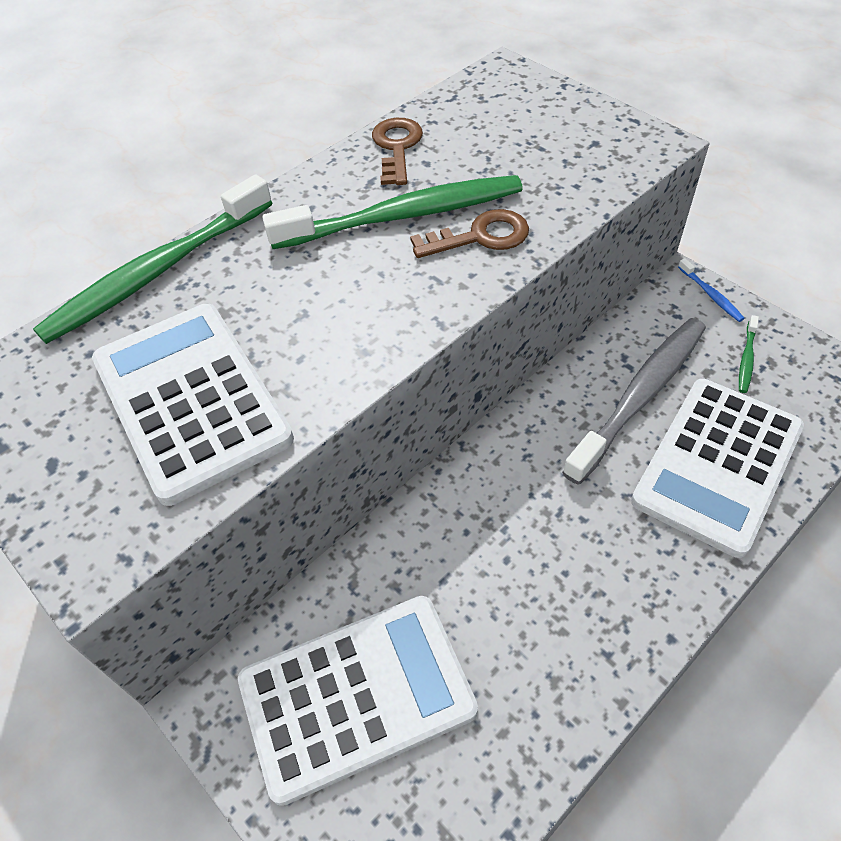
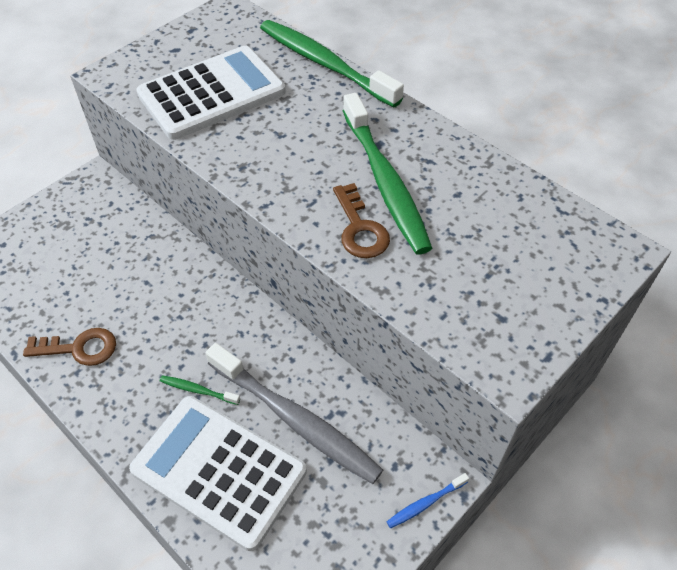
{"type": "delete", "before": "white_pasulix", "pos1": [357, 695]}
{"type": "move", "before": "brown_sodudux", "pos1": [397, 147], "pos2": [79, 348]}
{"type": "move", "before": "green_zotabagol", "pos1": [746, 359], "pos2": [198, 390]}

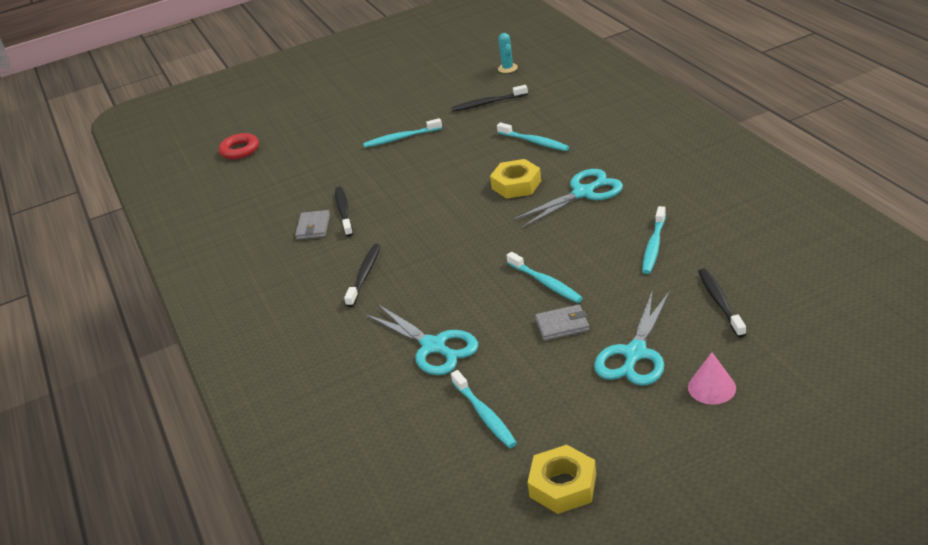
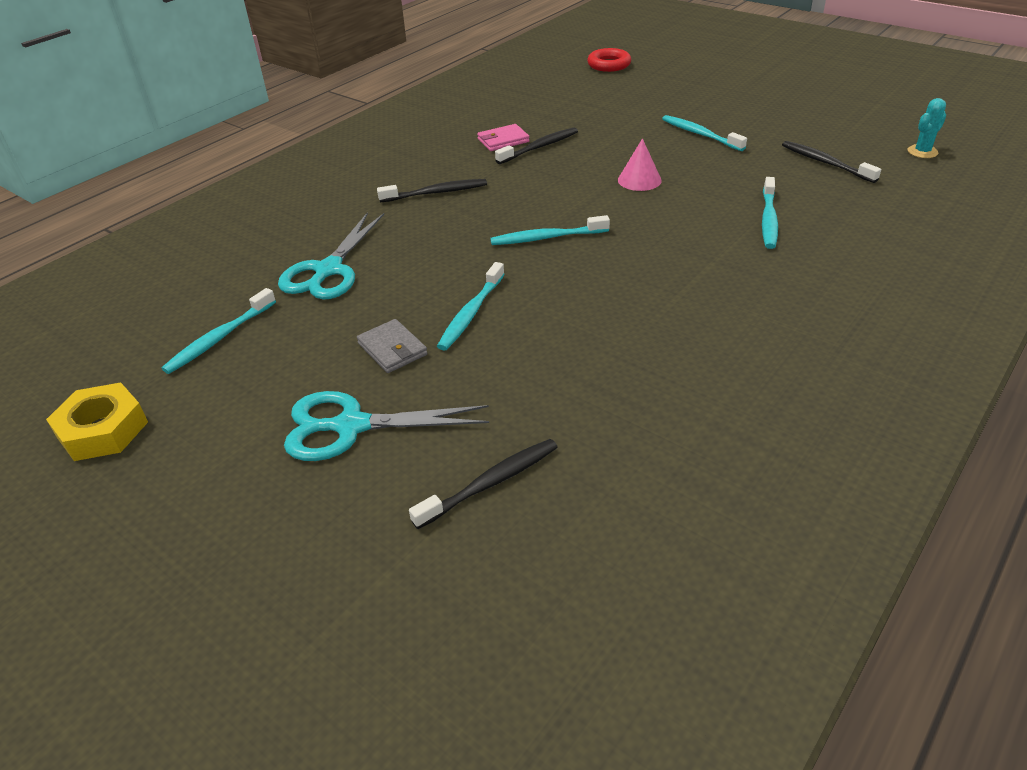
{"type": "recolor", "before": "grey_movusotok", "after": "pink_movusotok", "pos1": [313, 227], "pos2": [503, 140]}
{"type": "delete", "before": "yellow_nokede", "pos1": [516, 184]}
{"type": "delete", "before": "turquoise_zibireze", "pos1": [583, 193]}
{"type": "move", "before": "turquoise_zotabagol", "pos1": [654, 246], "pos2": [546, 238]}
{"type": "move", "before": "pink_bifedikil", "pos1": [711, 387], "pos2": [639, 180]}

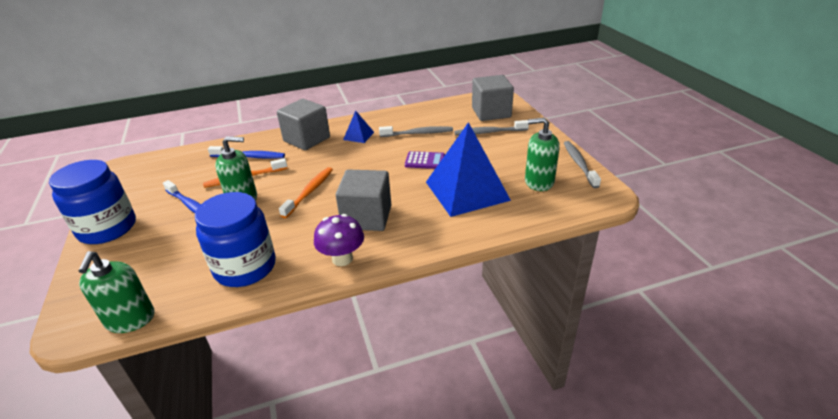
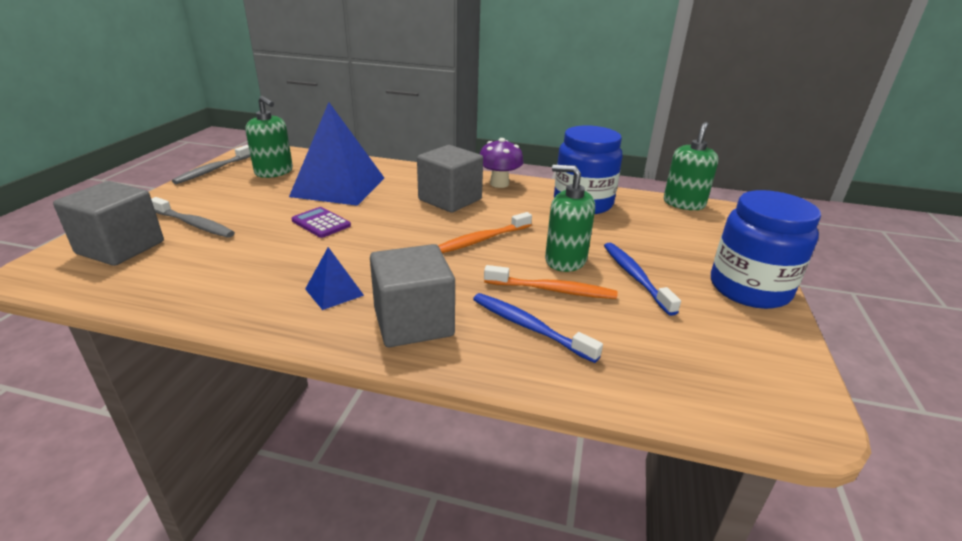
{"type": "delete", "before": "grey_zotabagol", "pos1": [418, 133]}

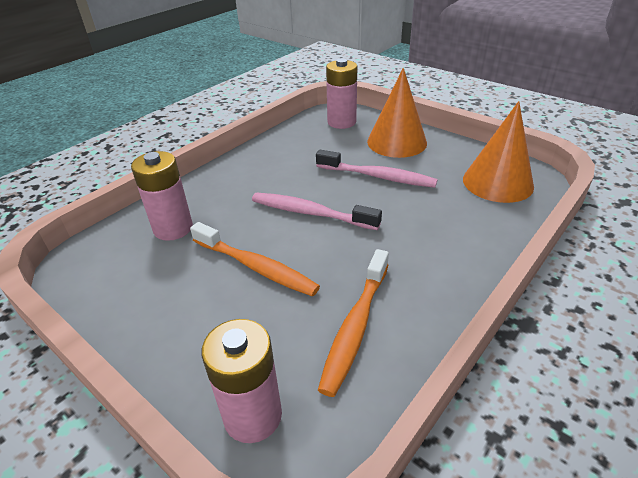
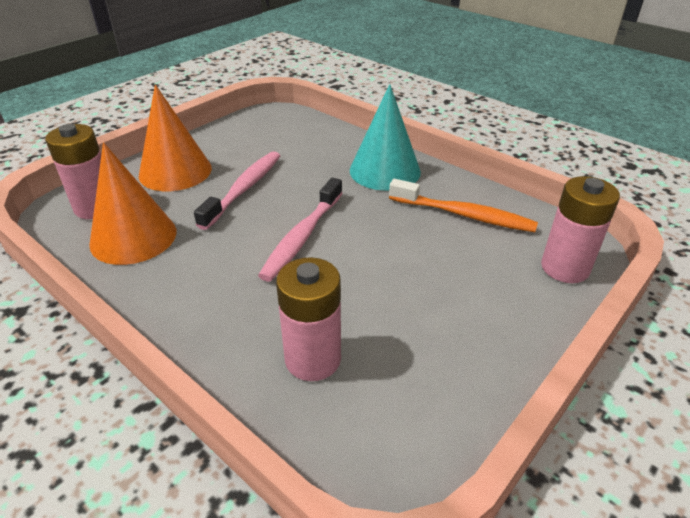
{"type": "delete", "before": "orange_zotabagol", "pos1": [256, 267]}
{"type": "move", "before": "orange_bifedikil", "pos1": [497, 182], "pos2": [133, 237]}
{"type": "insert", "after": "turquoise_bifedikil", "pos2": [385, 171]}

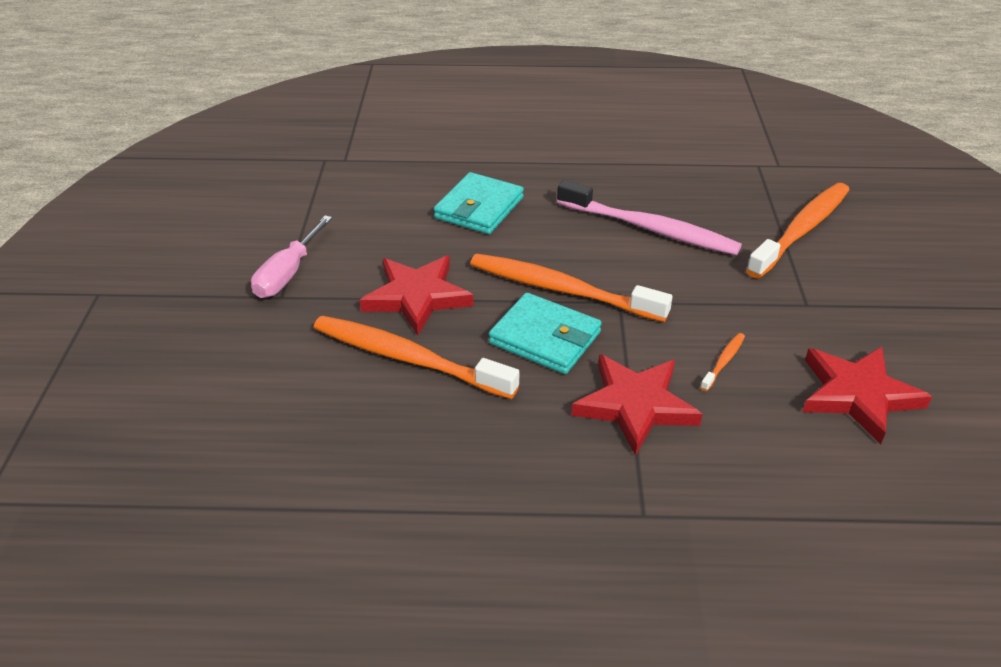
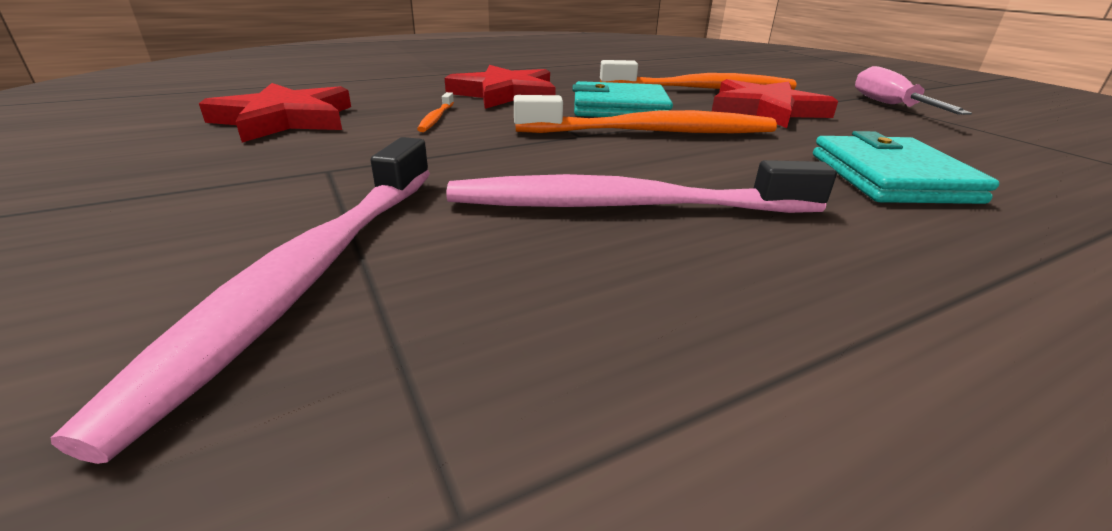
{"type": "recolor", "before": "orange_zotabagol", "after": "pink_zotabagol", "pos1": [801, 230], "pos2": [310, 274]}

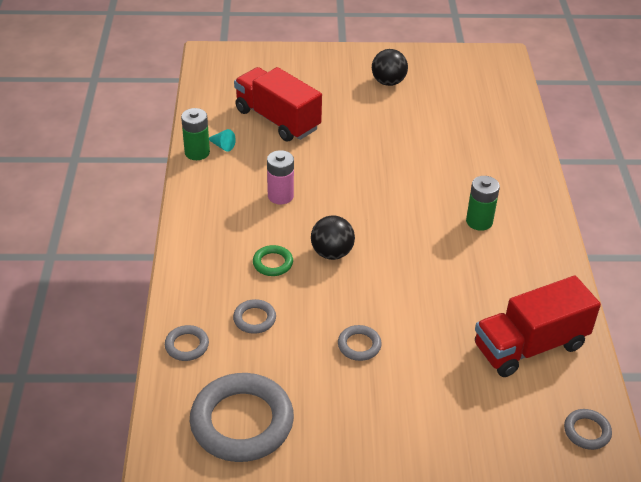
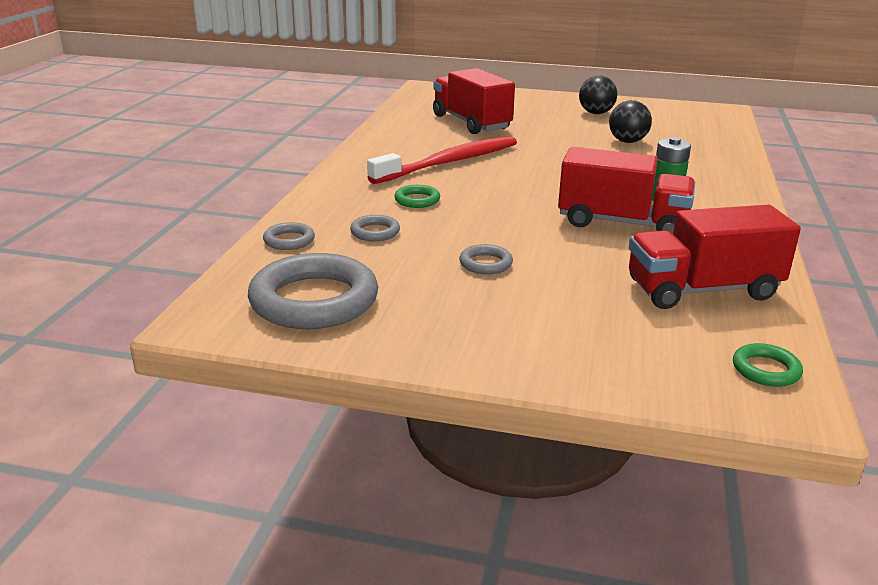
{"type": "delete", "before": "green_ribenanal", "pos1": [197, 152]}
{"type": "delete", "before": "turquoise_bifedikil", "pos1": [222, 145]}
{"type": "replace", "before": "pink_ribenanal", "after": "red_zotabagol", "pos1": [280, 196], "pos2": [449, 162]}
{"type": "move", "before": "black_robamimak", "pos1": [332, 253], "pos2": [627, 141]}
{"type": "recolor", "before": "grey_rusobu", "after": "green_rusobu", "pos1": [587, 431], "pos2": [766, 370]}
{"type": "insert", "after": "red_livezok", "pos2": [622, 223]}

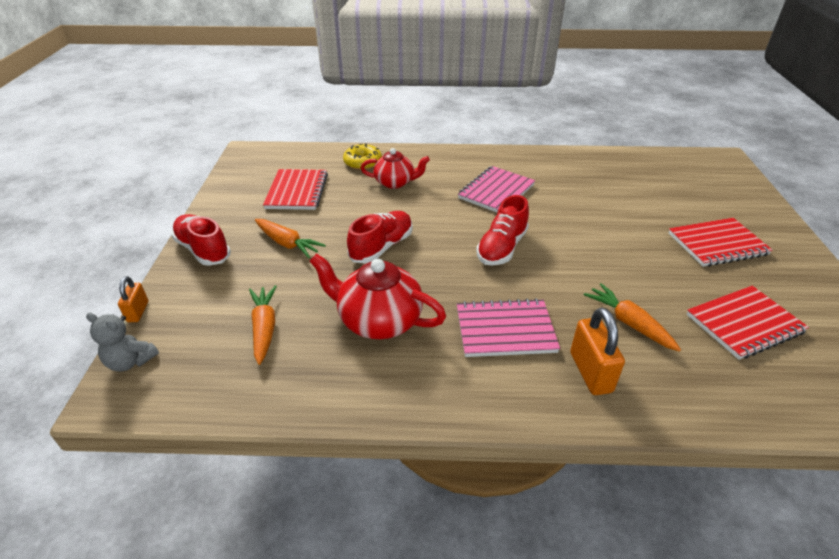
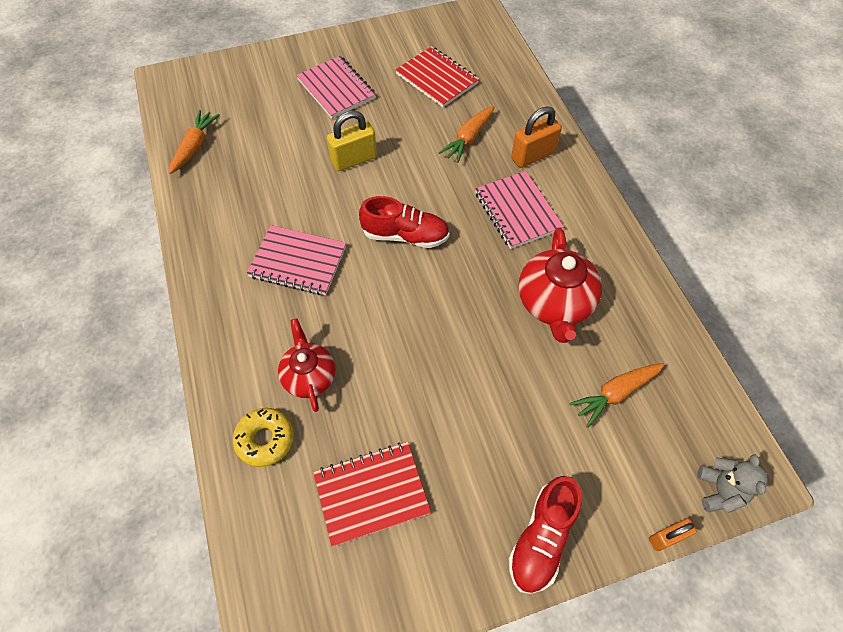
{"type": "move", "before": "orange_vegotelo", "pos1": [287, 243], "pos2": [195, 146]}
{"type": "delete", "before": "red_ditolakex", "pos1": [382, 247]}
{"type": "recolor", "before": "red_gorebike", "after": "pink_gorebike", "pos1": [717, 244], "pos2": [336, 89]}
{"type": "insert", "after": "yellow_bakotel", "pos2": [354, 160]}

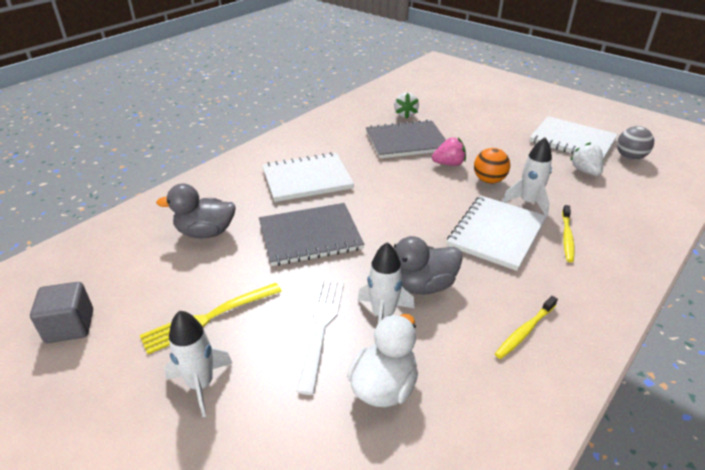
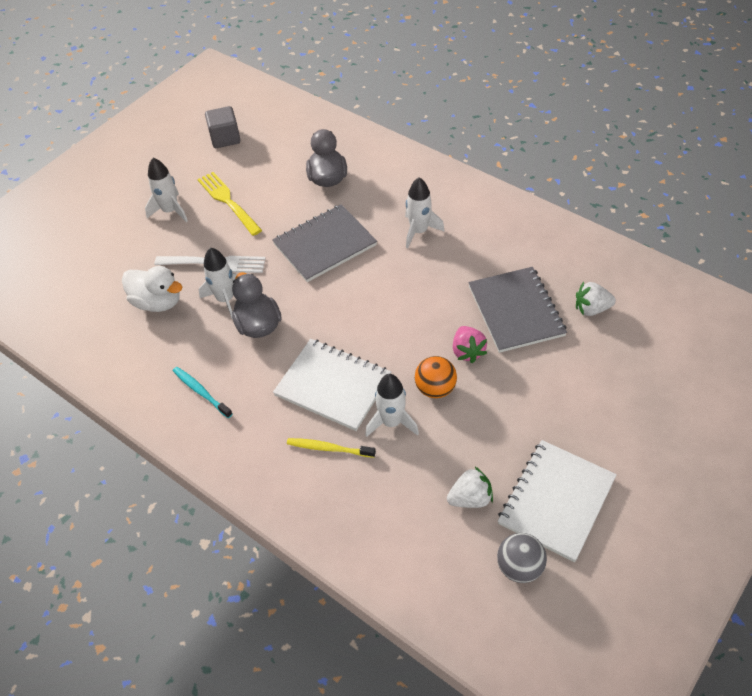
{"type": "rotate", "before": "grey_gorebike", "pos1": [310, 236], "pos2": [324, 244], "turn": 75}
{"type": "replace", "before": "white_gorebike", "after": "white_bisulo", "pos1": [307, 179], "pos2": [419, 231]}
{"type": "recolor", "before": "yellow_zotabagol", "after": "turquoise_zotabagol", "pos1": [524, 331], "pos2": [201, 391]}

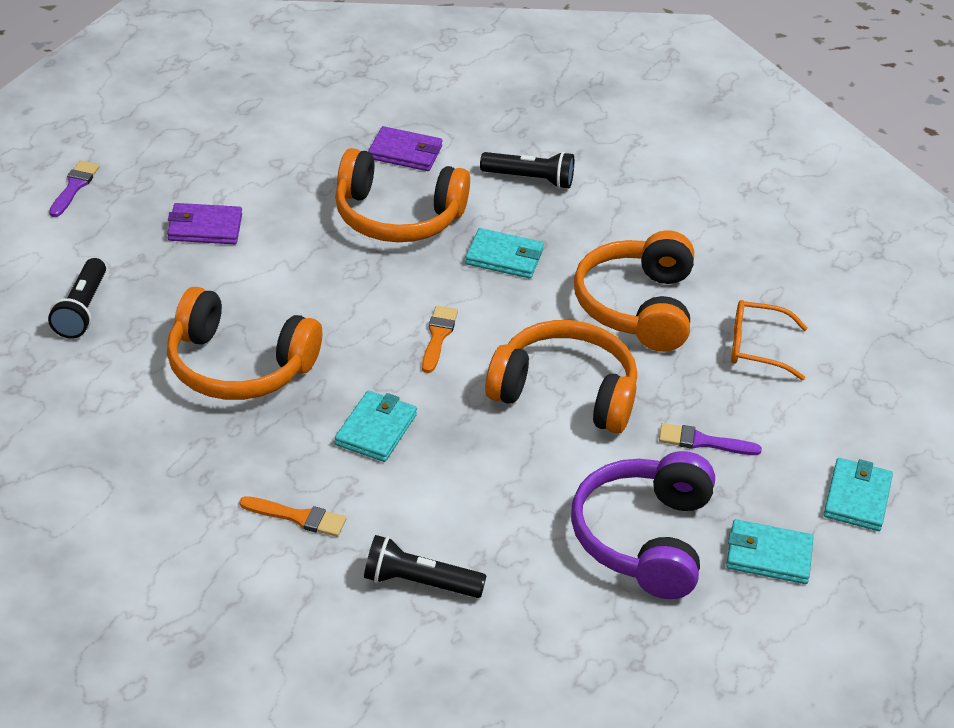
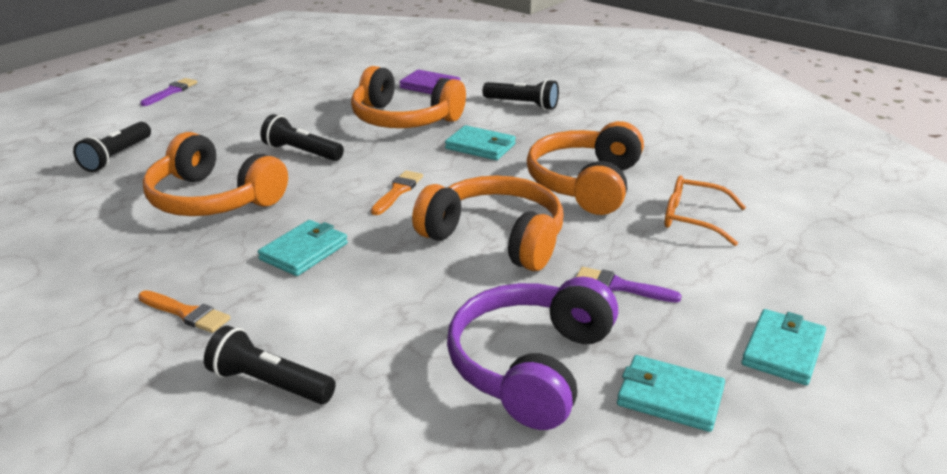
{"type": "delete", "before": "purple_movusotok", "pos1": [205, 228]}
{"type": "insert", "after": "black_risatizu", "pos2": [301, 152]}

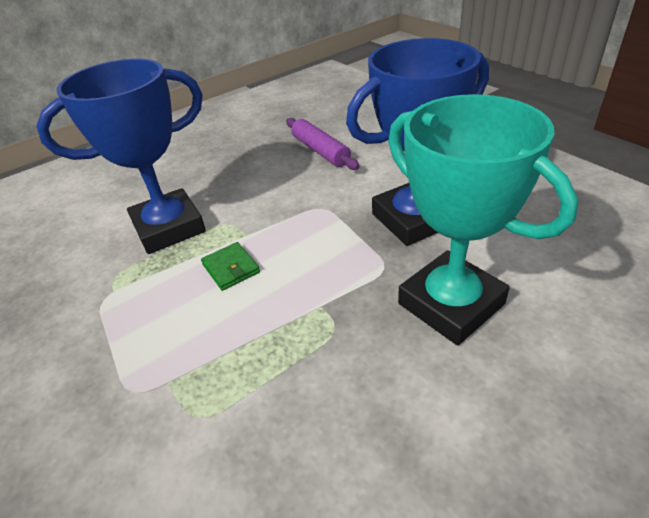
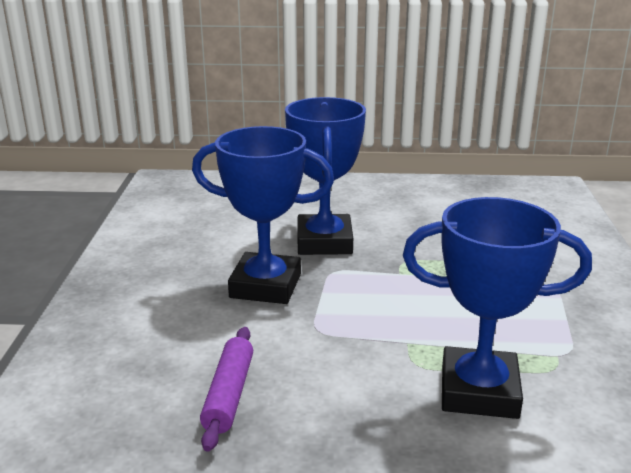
{"type": "delete", "before": "green_movusotok", "pos1": [231, 268]}
{"type": "recolor", "before": "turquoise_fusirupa", "after": "blue_fusirupa", "pos1": [450, 304], "pos2": [324, 242]}

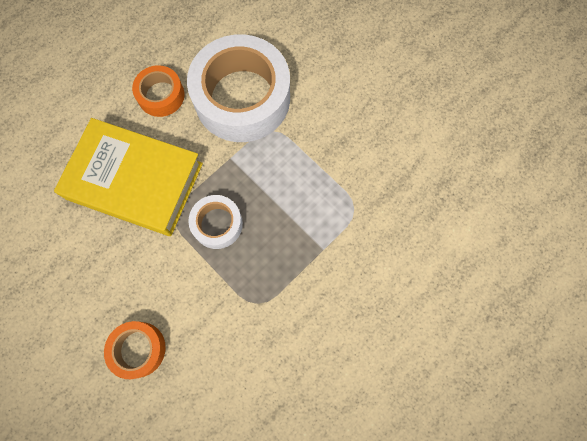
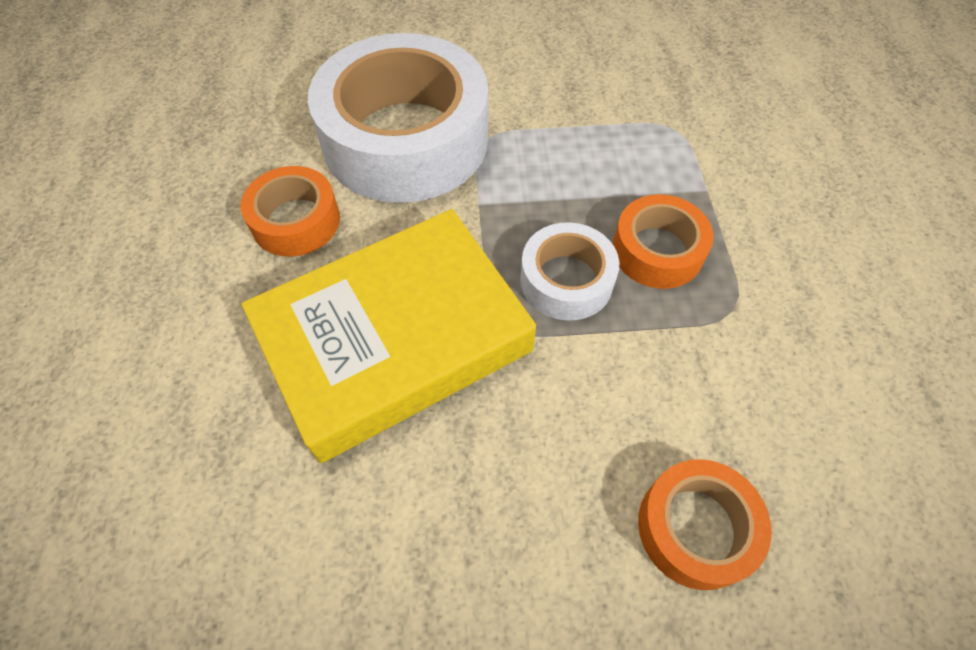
{"type": "insert", "after": "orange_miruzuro", "pos2": [657, 251]}

